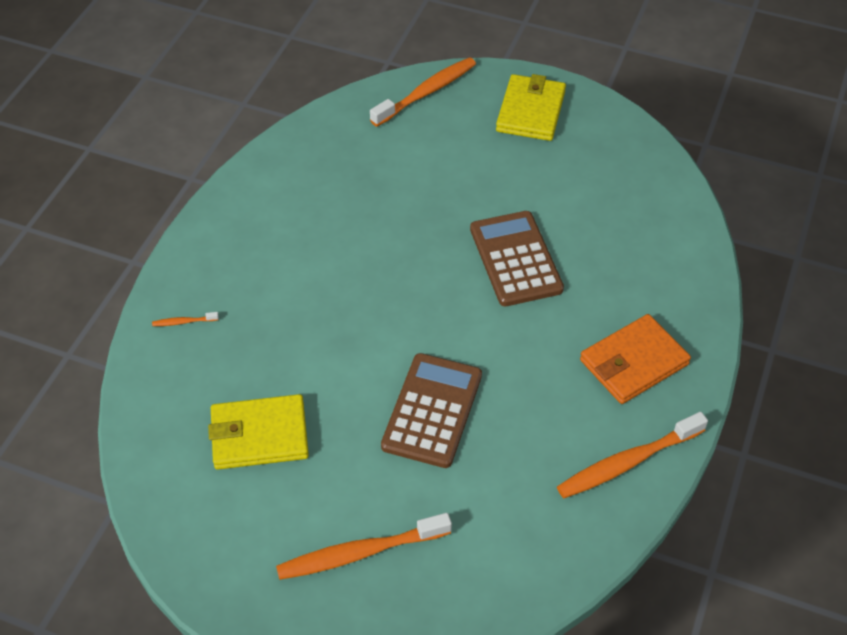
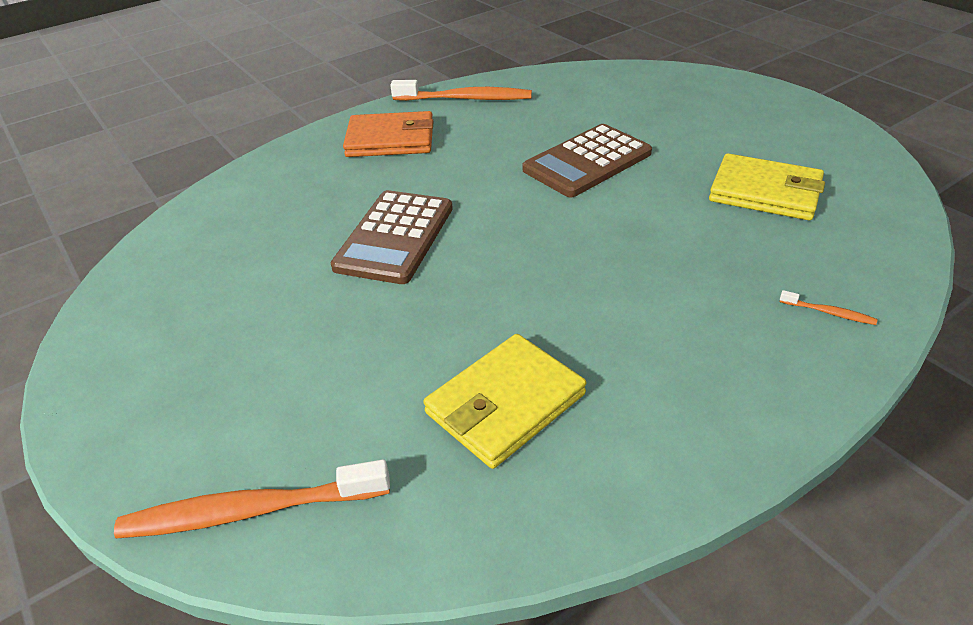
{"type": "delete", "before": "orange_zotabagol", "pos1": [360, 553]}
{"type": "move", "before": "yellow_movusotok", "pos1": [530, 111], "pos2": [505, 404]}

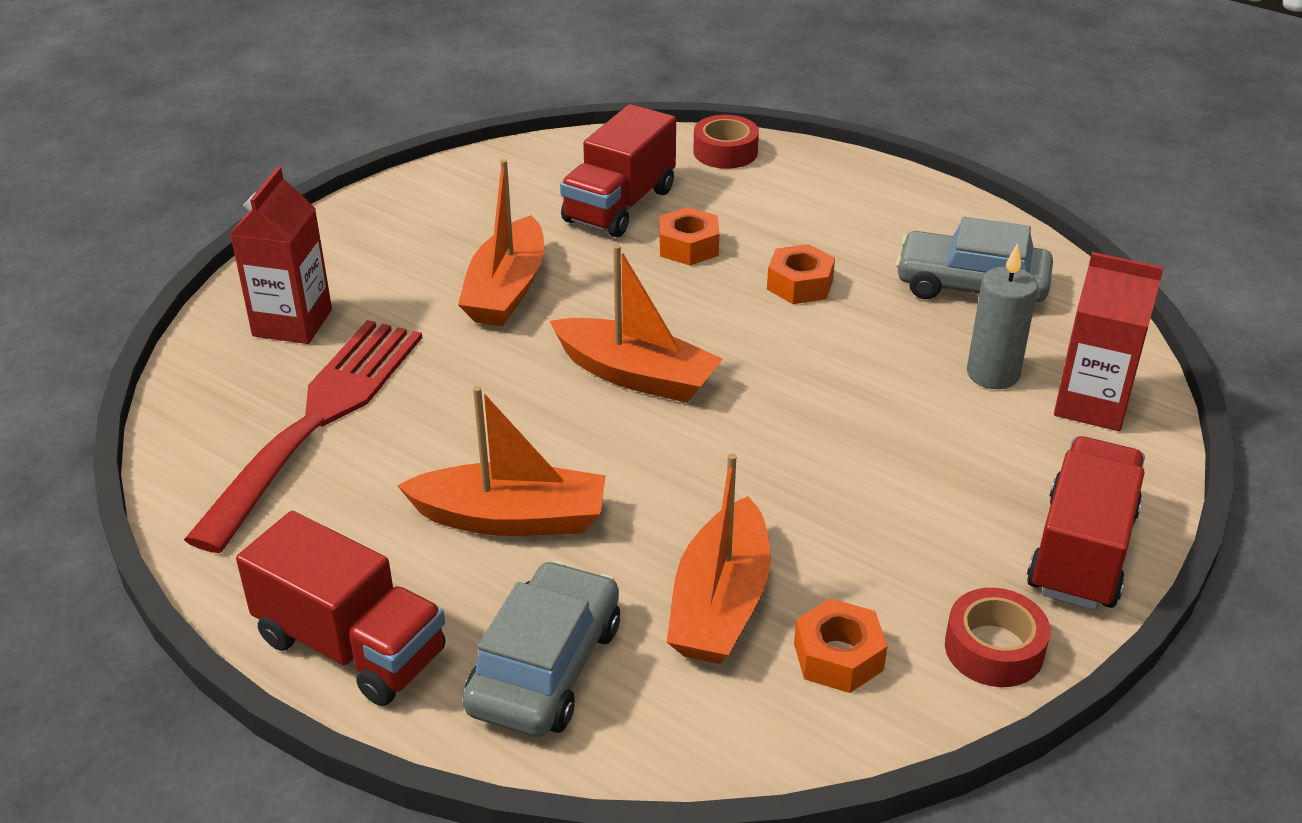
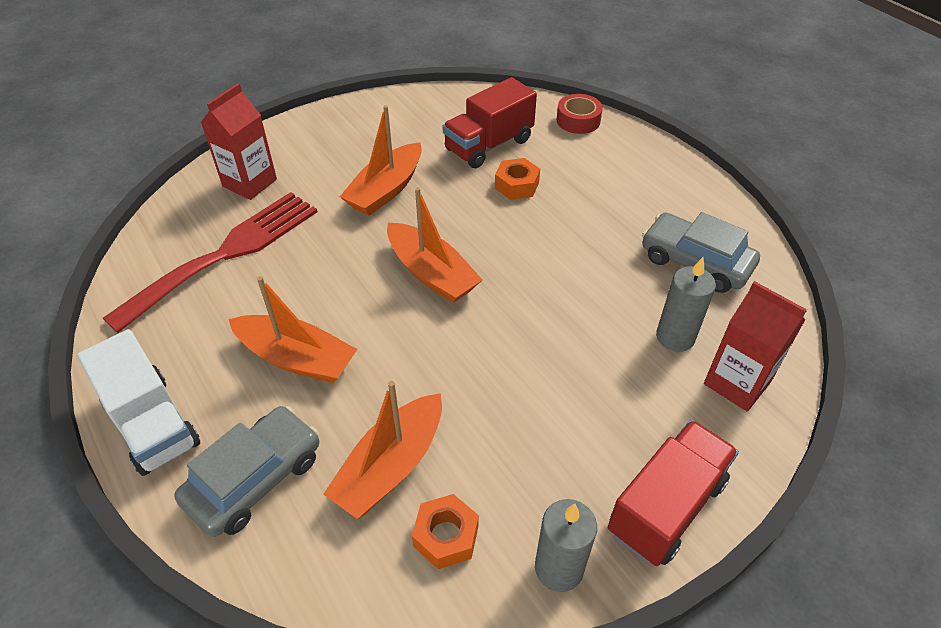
{"type": "recolor", "before": "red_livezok", "after": "white_livezok", "pos1": [351, 646], "pos2": [152, 423]}
{"type": "delete", "before": "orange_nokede", "pos1": [799, 284]}
{"type": "replace", "before": "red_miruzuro", "after": "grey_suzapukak", "pos1": [994, 649], "pos2": [559, 568]}

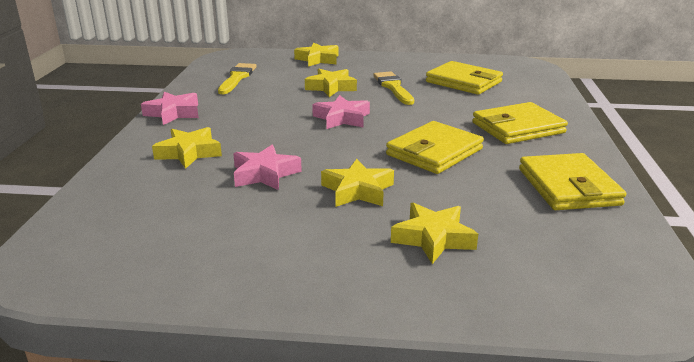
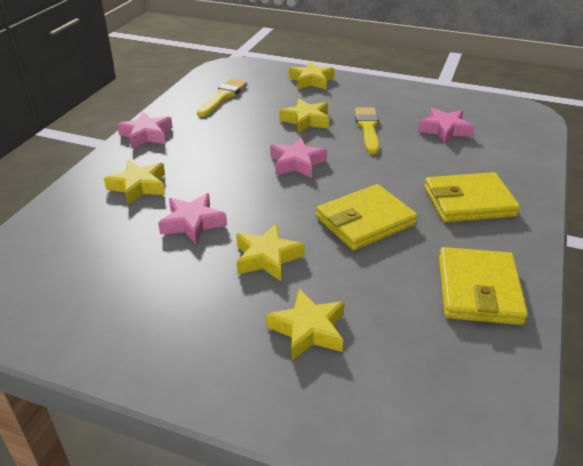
{"type": "replace", "before": "yellow_movusotok", "after": "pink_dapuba", "pos1": [463, 82], "pos2": [445, 130]}

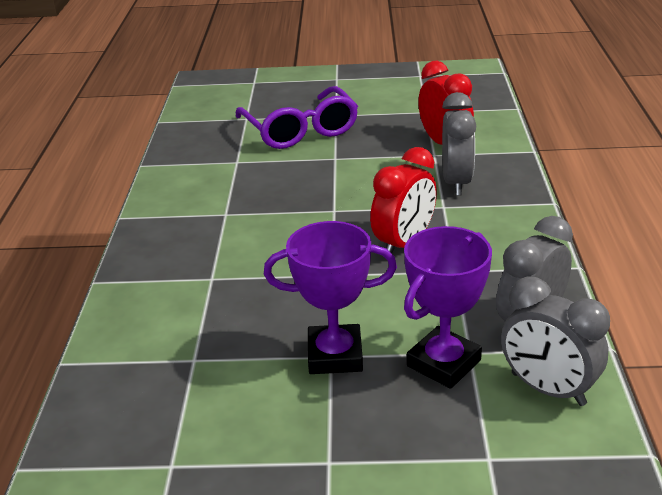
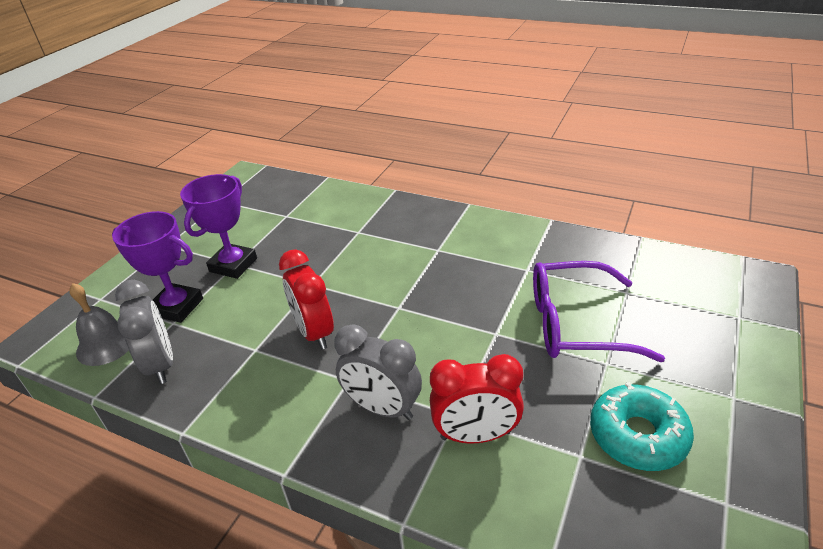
{"type": "rotate", "before": "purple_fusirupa", "pos1": [444, 363], "pos2": [177, 307], "turn": -45}
{"type": "replace", "before": "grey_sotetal", "after": "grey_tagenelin", "pos1": [548, 389], "pos2": [106, 344]}
{"type": "insert", "after": "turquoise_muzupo", "pos2": [637, 435]}

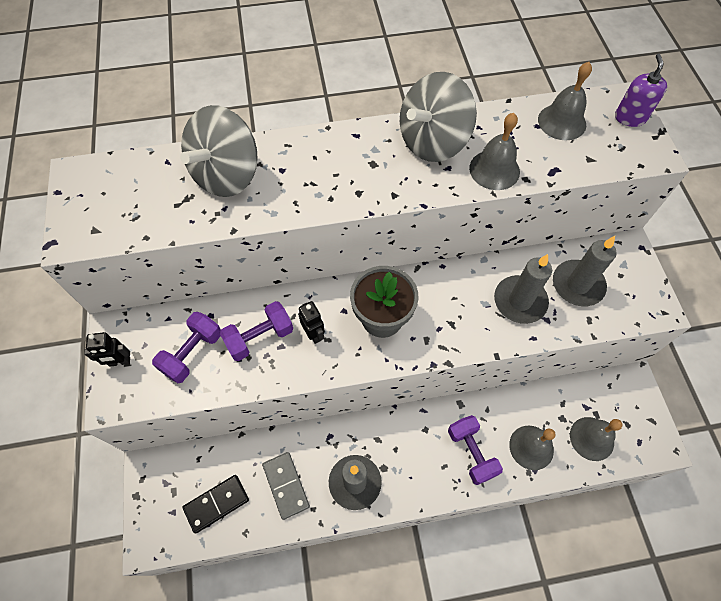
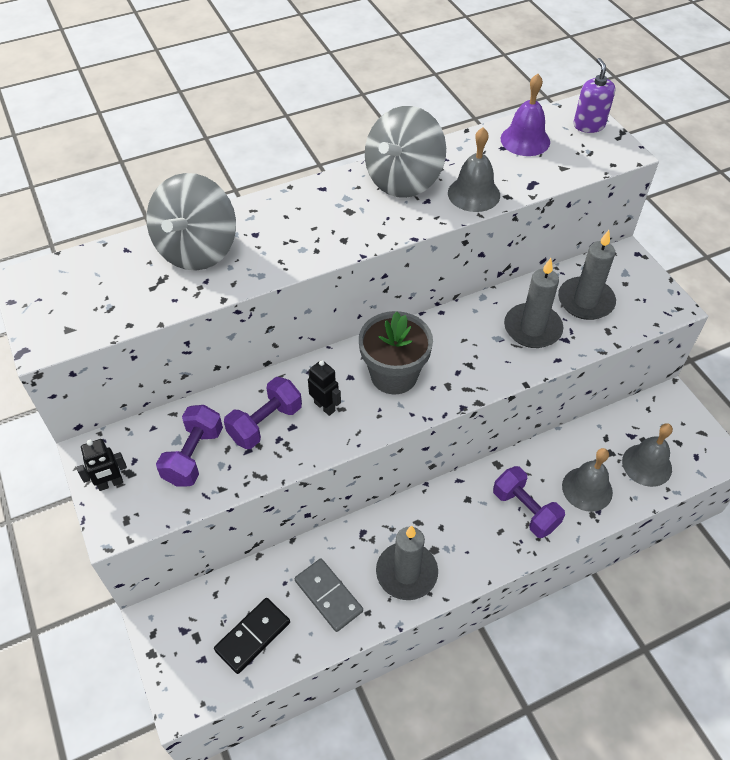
{"type": "recolor", "before": "grey_tagenelin", "after": "purple_tagenelin", "pos1": [562, 122], "pos2": [525, 140]}

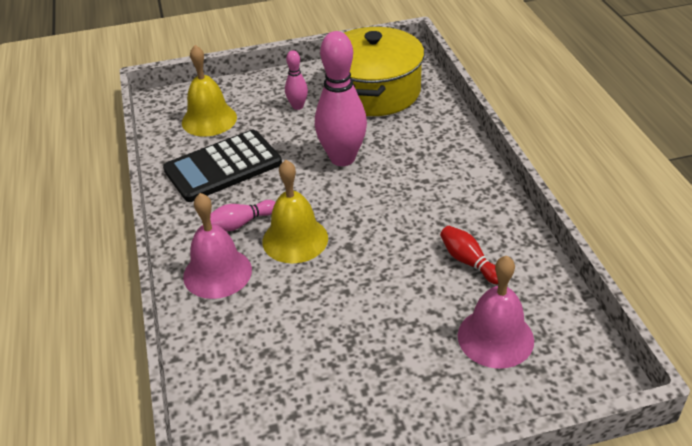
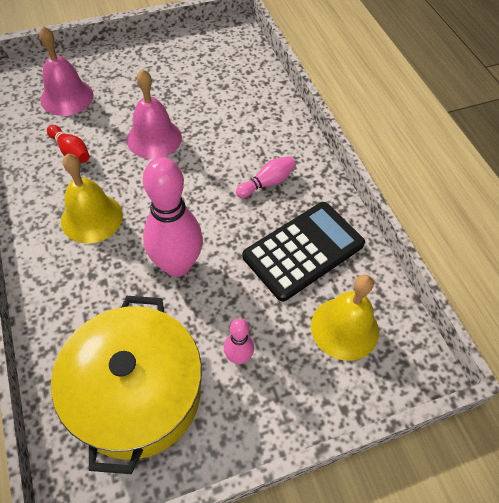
{"type": "move", "before": "pink_tagenelin", "pos1": [217, 273], "pos2": [154, 138]}
{"type": "move", "before": "yellow_tagenelin", "pos1": [295, 239], "pos2": [92, 217]}

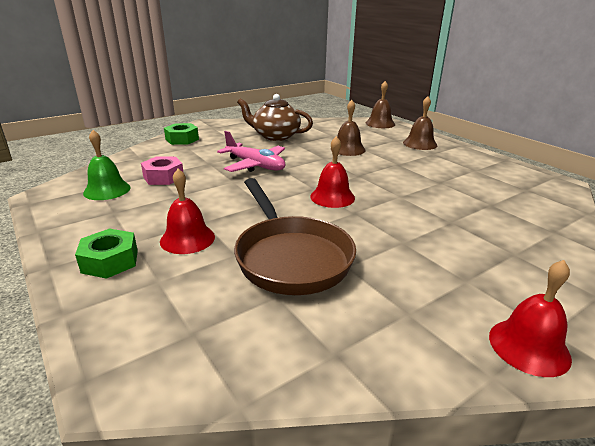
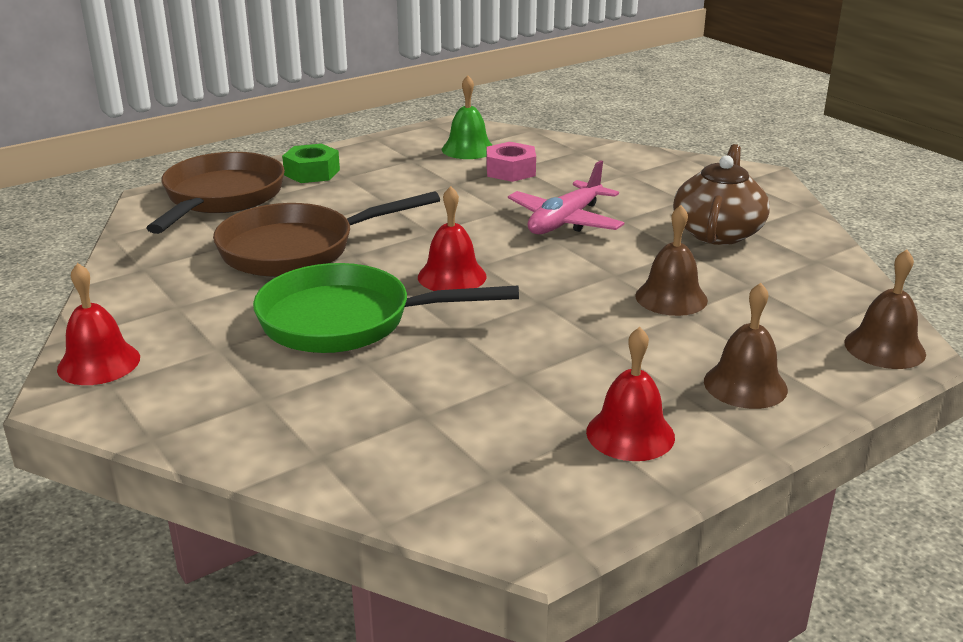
{"type": "move", "before": "red_tagenelin", "pos1": [187, 239], "pos2": [630, 434]}
{"type": "delete", "before": "green_nokede", "pos1": [182, 139]}
{"type": "insert", "after": "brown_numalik", "pos2": [221, 198]}
{"type": "insert", "after": "green_numalik", "pos2": [347, 321]}

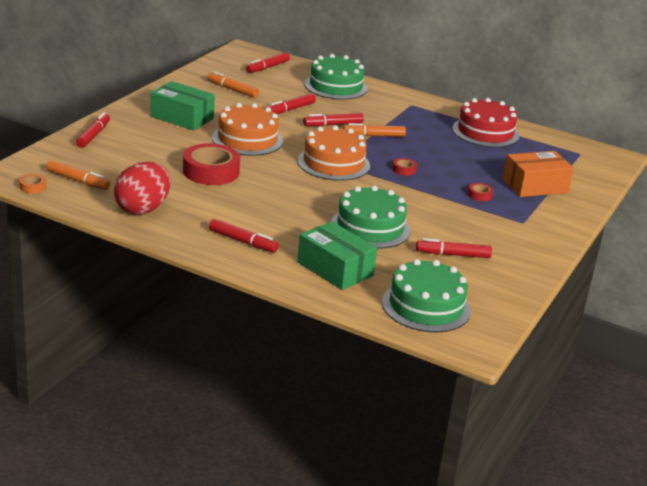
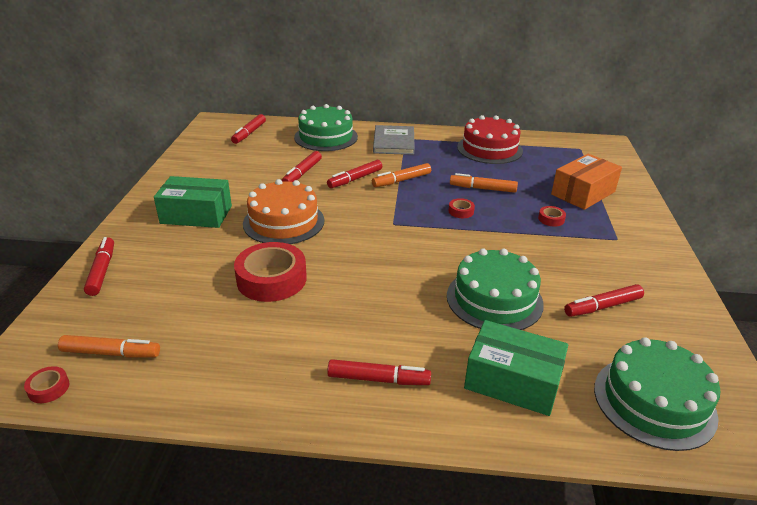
{"type": "recolor", "before": "orange_miruzuro", "after": "red_miruzuro", "pos1": [33, 187], "pos2": [48, 388]}
{"type": "delete", "before": "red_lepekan", "pos1": [142, 209]}
{"type": "move", "before": "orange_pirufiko", "pos1": [232, 89], "pos2": [482, 189]}
{"type": "delete", "before": "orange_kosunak", "pos1": [333, 163]}
{"type": "insert", "after": "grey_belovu", "pos2": [393, 142]}

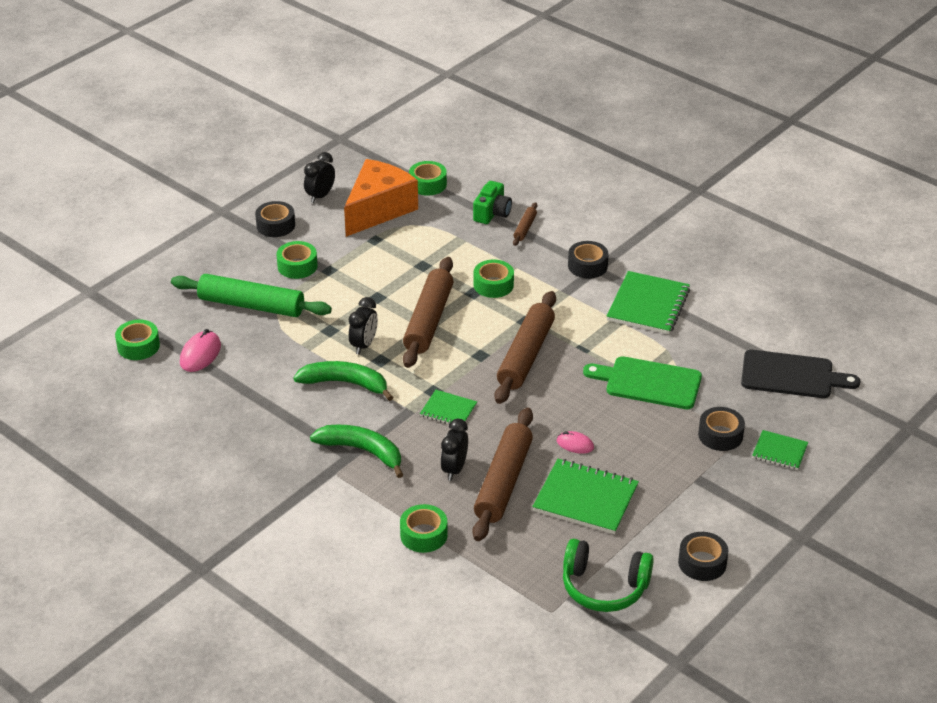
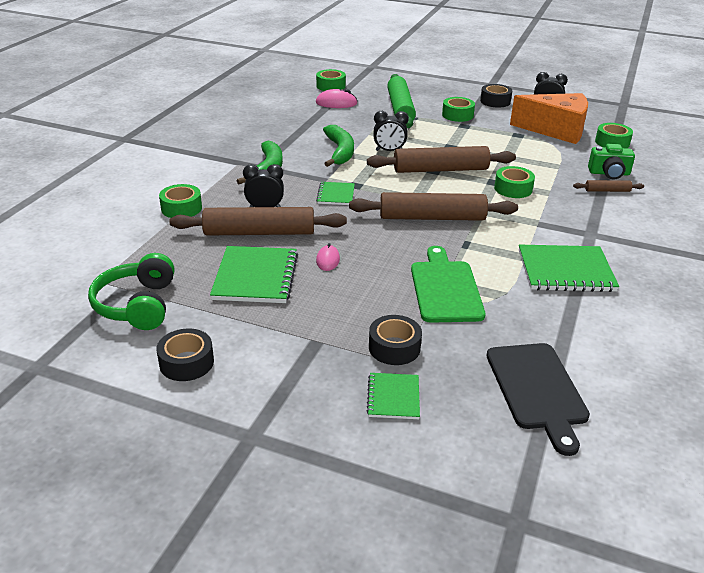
{"type": "delete", "before": "black_miruzuro", "pos1": [587, 266]}

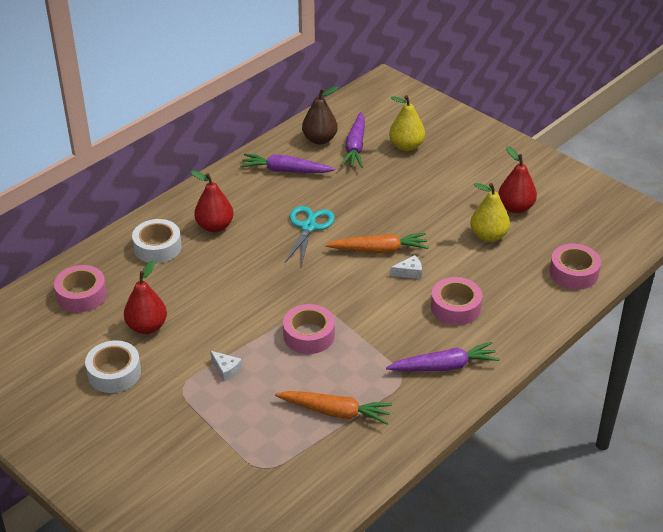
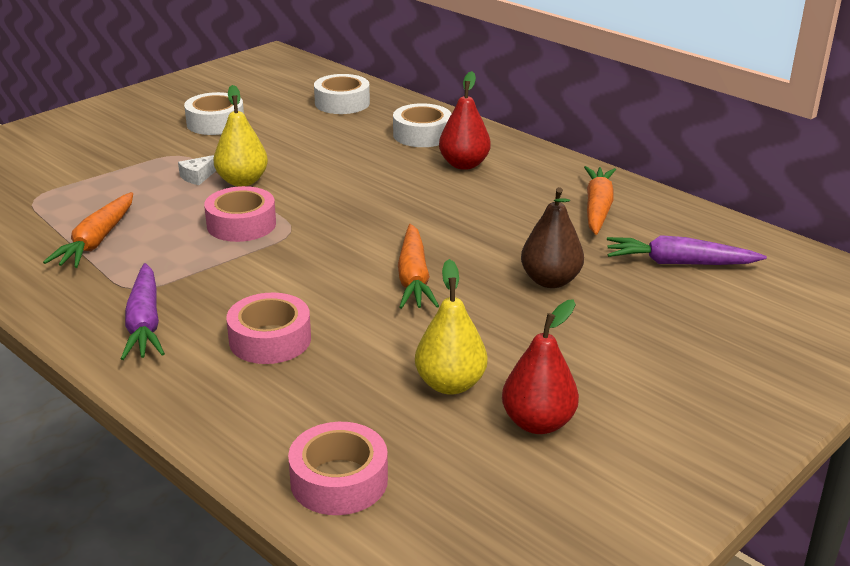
{"type": "recolor", "before": "pink_miruzuro", "after": "white_miruzuro", "pos1": [81, 295], "pos2": [342, 103]}
{"type": "delete", "before": "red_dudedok", "pos1": [147, 326]}
{"type": "recolor", "before": "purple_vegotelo", "after": "orange_vegotelo", "pos1": [286, 171], "pos2": [597, 208]}
{"type": "delete", "before": "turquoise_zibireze", "pos1": [308, 227]}
{"type": "move", "before": "brown_dudedok", "pos1": [319, 139], "pos2": [550, 281]}
{"type": "move", "before": "yellow_dudedok", "pos1": [406, 146], "pos2": [242, 181]}
{"type": "delete", "before": "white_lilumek", "pos1": [409, 272]}

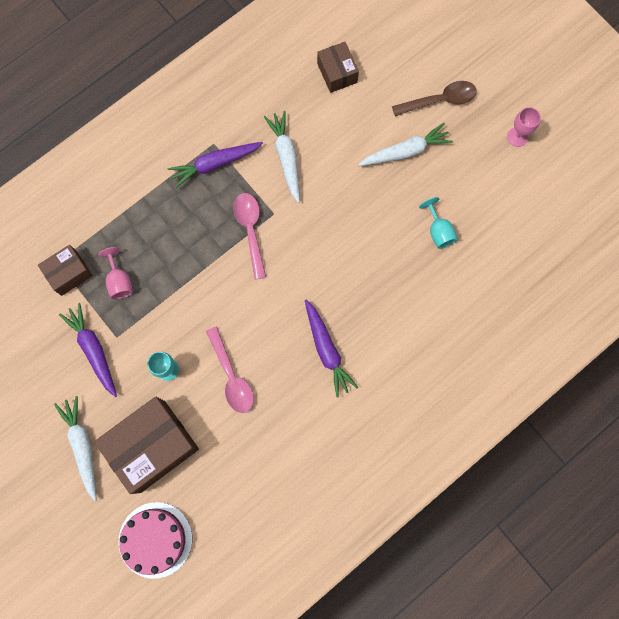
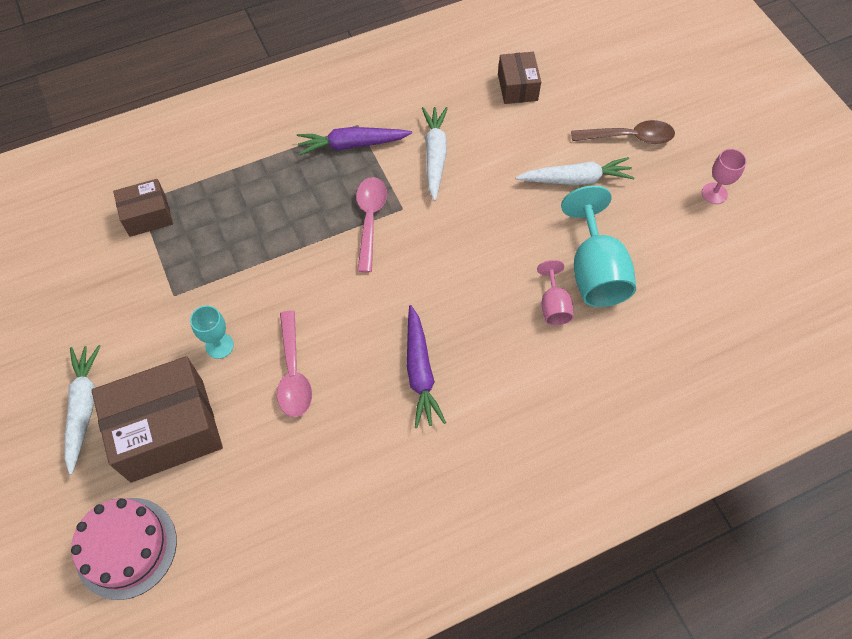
{"type": "delete", "before": "purple_vegotelo", "pos1": [93, 350]}
{"type": "move", "before": "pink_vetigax", "pos1": [119, 281], "pos2": [553, 306]}
{"type": "resize", "before": "turquoise_vetigax", "pos1": [438, 231], "pos2": [595, 271], "scale": 1.89}

